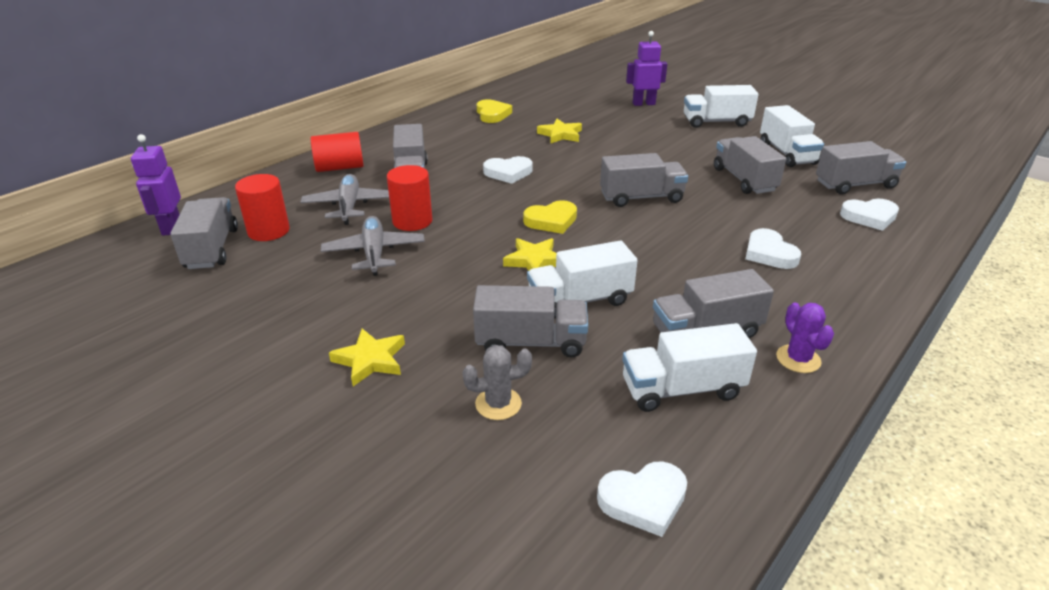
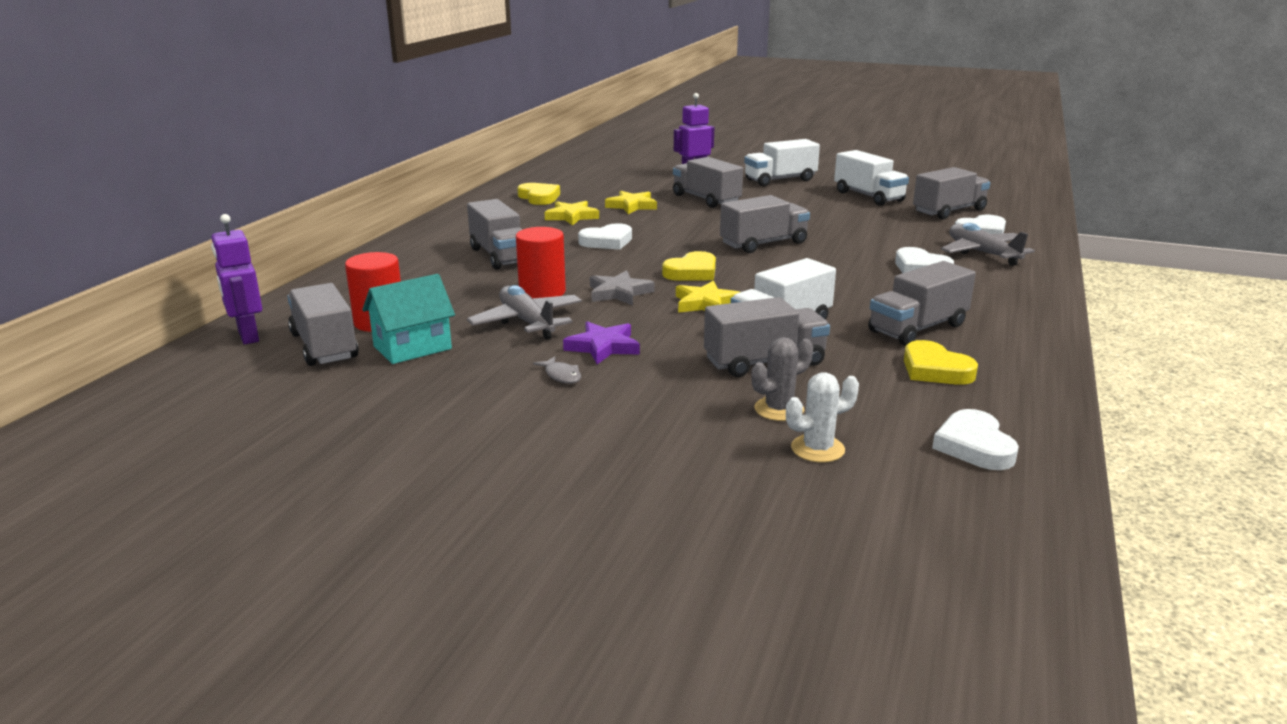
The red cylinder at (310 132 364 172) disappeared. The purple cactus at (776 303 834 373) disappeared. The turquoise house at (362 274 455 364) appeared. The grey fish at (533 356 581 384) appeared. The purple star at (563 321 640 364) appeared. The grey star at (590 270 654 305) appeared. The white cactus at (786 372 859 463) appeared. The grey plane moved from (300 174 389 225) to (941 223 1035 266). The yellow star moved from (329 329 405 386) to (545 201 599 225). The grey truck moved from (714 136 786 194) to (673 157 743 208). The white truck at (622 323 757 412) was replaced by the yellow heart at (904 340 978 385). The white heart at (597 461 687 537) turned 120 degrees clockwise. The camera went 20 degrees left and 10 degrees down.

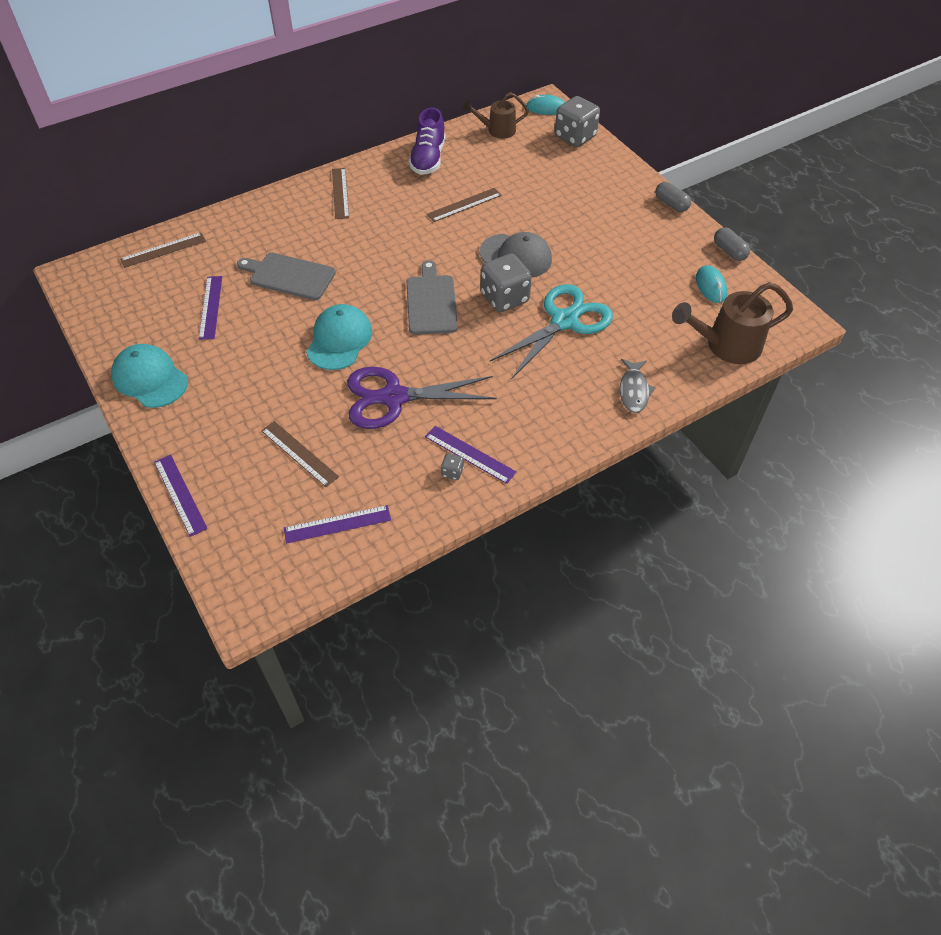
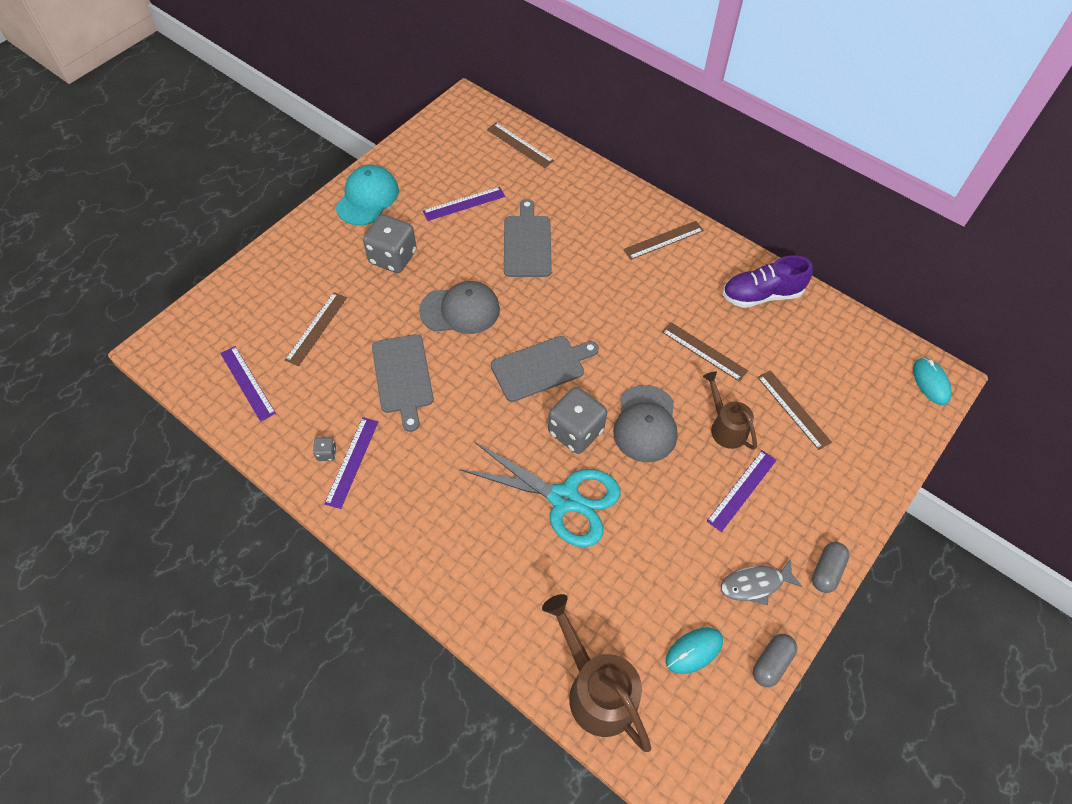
The brown ruler at (757 370 832 450) appeared. The purple ruler moved from (154 455 208 537) to (707 450 777 532). The brown watering can moved from (463 92 529 139) to (703 372 757 450). The grey dice moved from (555 96 600 147) to (363 215 417 273). The grey fish moved from (620 359 655 413) to (721 559 802 605). The purple scissors at (347 367 497 429) was replaced by the grey cutting board at (372 334 434 432). The turquoise cap at (306 304 372 370) became the grey cap at (419 281 500 334). The camera went 70 degrees right and 5 degrees up.

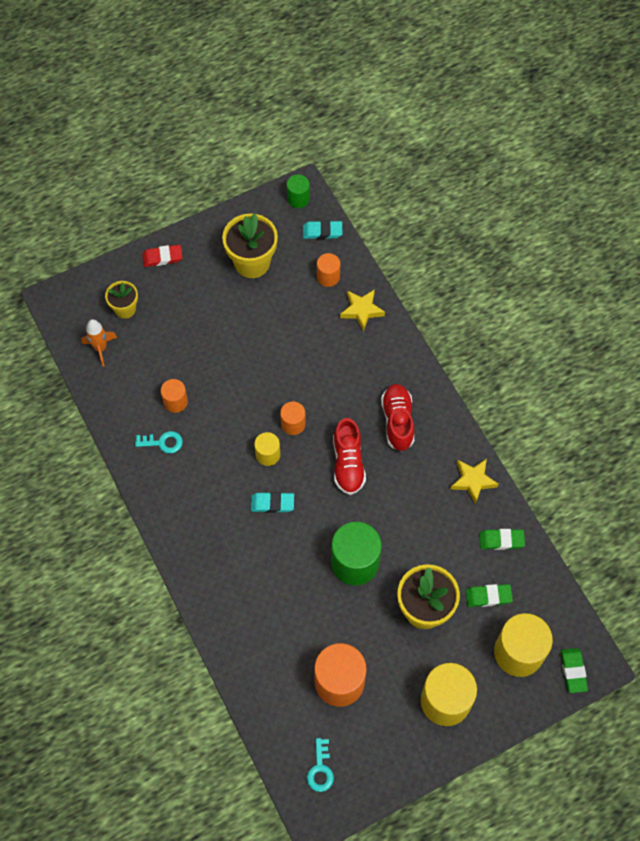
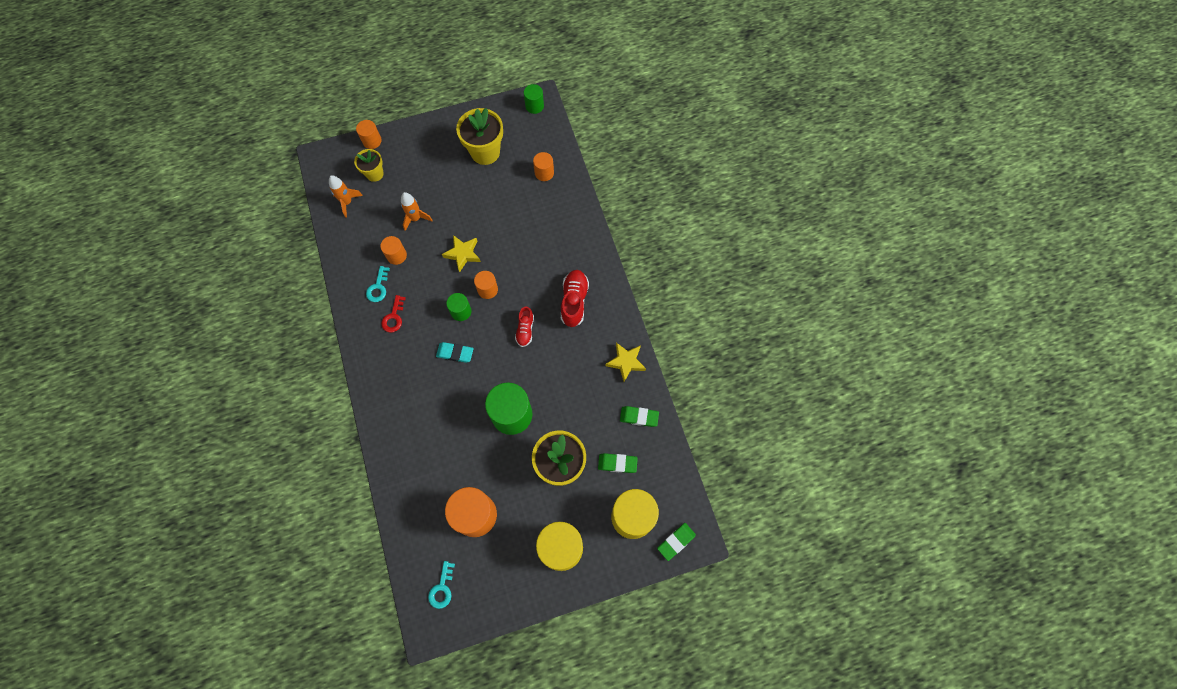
The red eraser at (142 245 183 267) disappeared. The turquoise eraser at (303 220 342 239) disappeared. The orange cylinder at (356 120 382 149) appeared. The red key at (381 295 406 332) appeared. The orange rocket at (401 192 433 231) appeared. The yellow star moved from (340 289 385 331) to (442 235 481 272). The yellow cylinder at (254 432 280 466) became the green cylinder at (446 293 471 321). The turquoise key at (135 431 183 453) turned 90 degrees clockwise. The green eraser at (561 648 588 693) turned 45 degrees clockwise. The red shoe at (333 418 366 495) changed to 0.63 times the size. The camera went 10 degrees right and 5 degrees up.

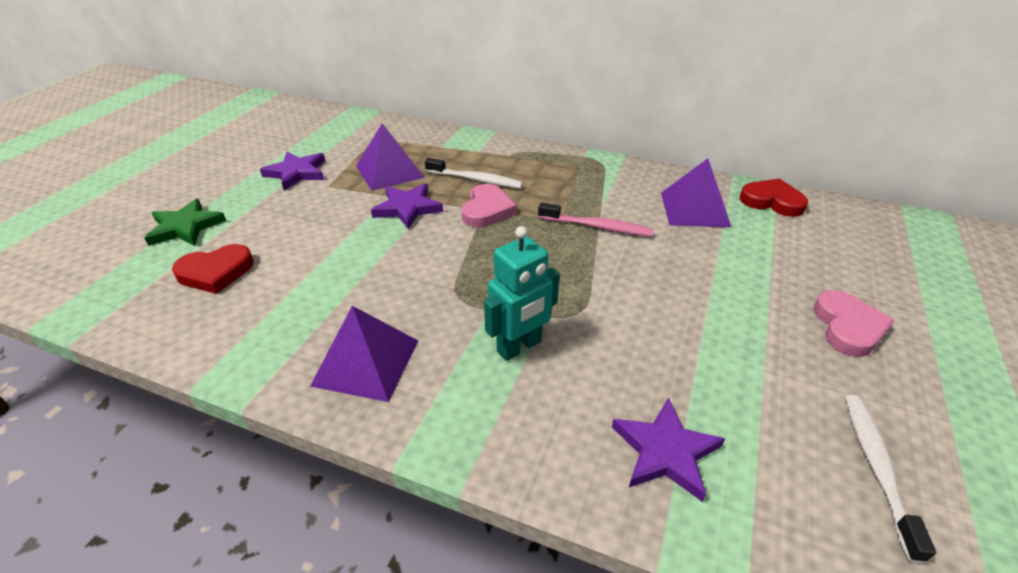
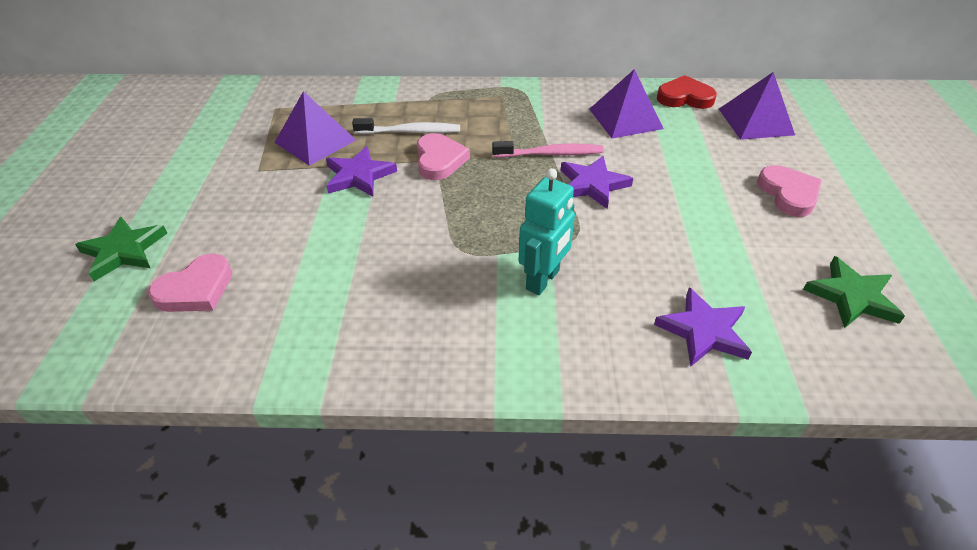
The purple star moved from (260 152 325 190) to (561 156 633 209). The purple pyramid moved from (310 306 418 402) to (719 72 795 140). The white toothbrush at (845 395 936 563) was replaced by the green star at (803 256 905 329). The red heart at (172 244 254 294) became the pink heart at (148 254 232 312). The camera went 20 degrees left and 5 degrees up.

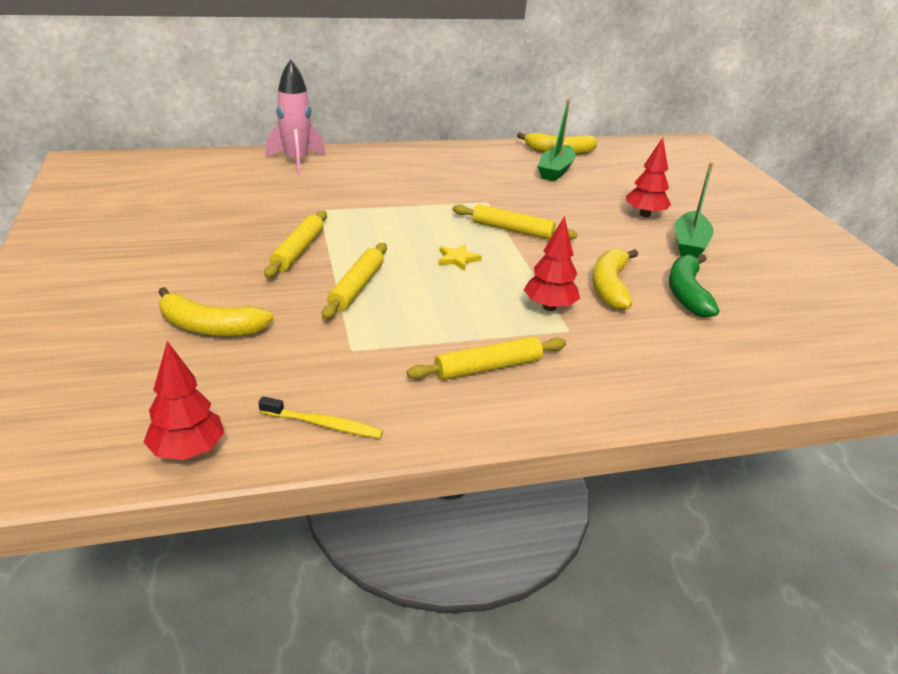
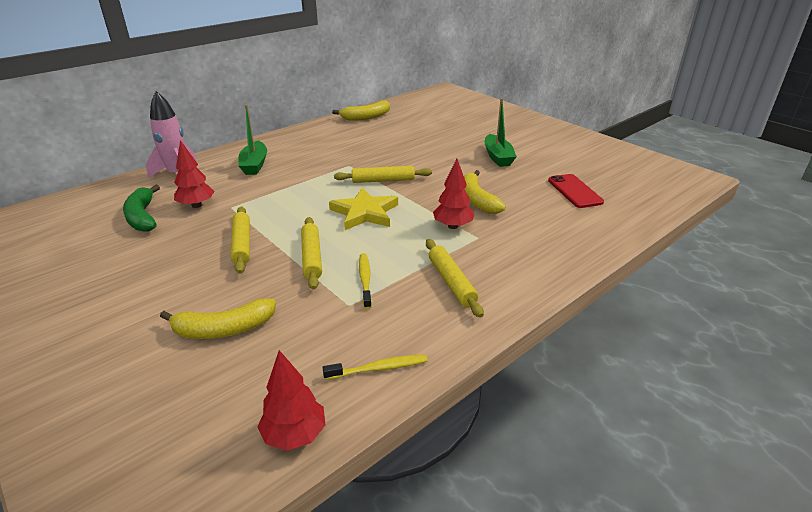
The yellow toothbrush at (359 253 372 309) appeared. The red phone at (548 174 604 208) appeared. The green boat moved from (538 99 576 182) to (238 105 267 175). The red tree moved from (626 138 671 217) to (174 140 215 208). The green banana moved from (669 254 719 318) to (123 185 160 232). The yellow rolling pin at (407 336 566 380) turned 60 degrees counterclockwise. The yellow star at (439 244 482 271) changed to 2.04 times the size. The camera went 25 degrees left and 0 degrees up.

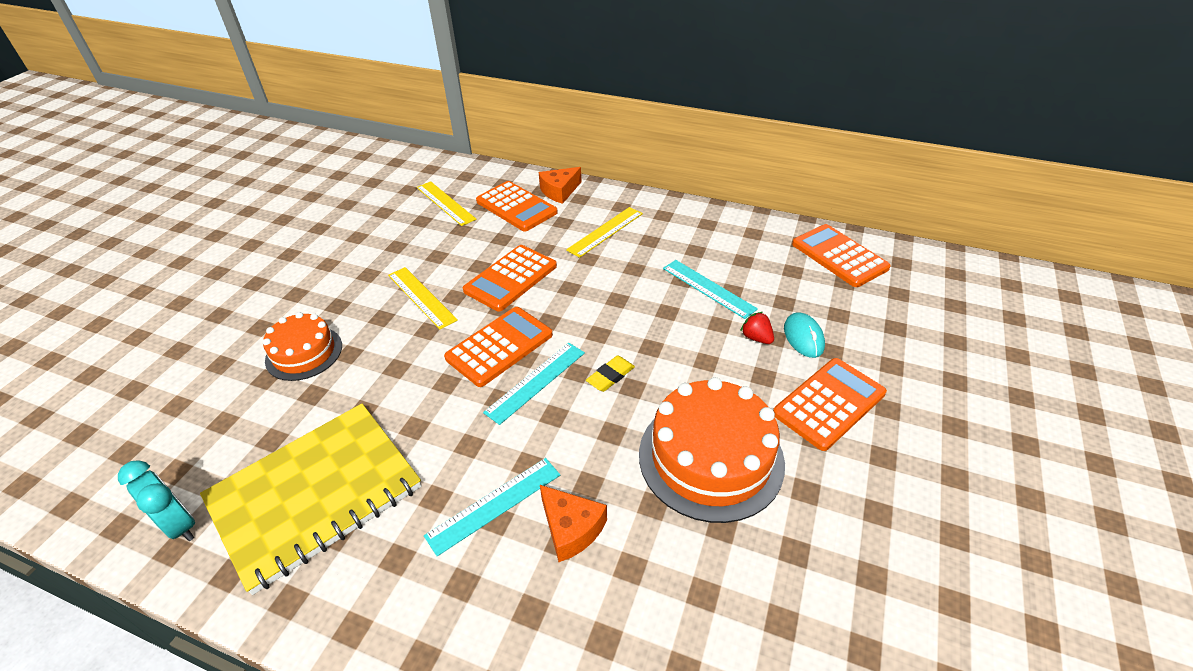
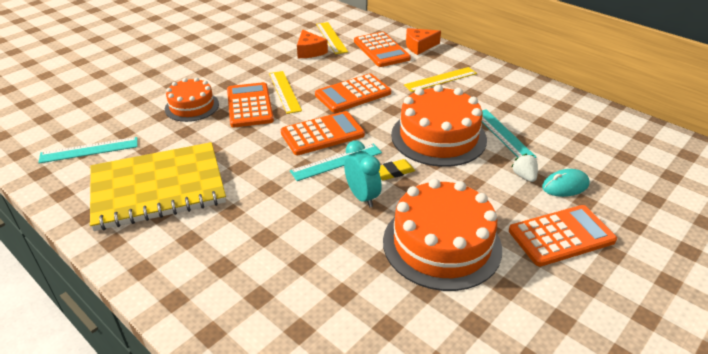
The orange cake at (391 85 487 167) appeared. The turquoise clock moved from (118 460 195 541) to (344 141 382 207). The turquoise ruler moved from (424 458 560 556) to (38 137 138 163). The orange cheese moved from (540 485 607 562) to (297 29 328 58). The orange calculator moved from (792 224 891 287) to (227 82 274 127). The red strawberry at (740 312 774 344) became the white strawberry at (511 154 538 182). The turquoise mouse at (784 313 825 358) turned 60 degrees clockwise. The camera went 20 degrees right and 5 degrees down.

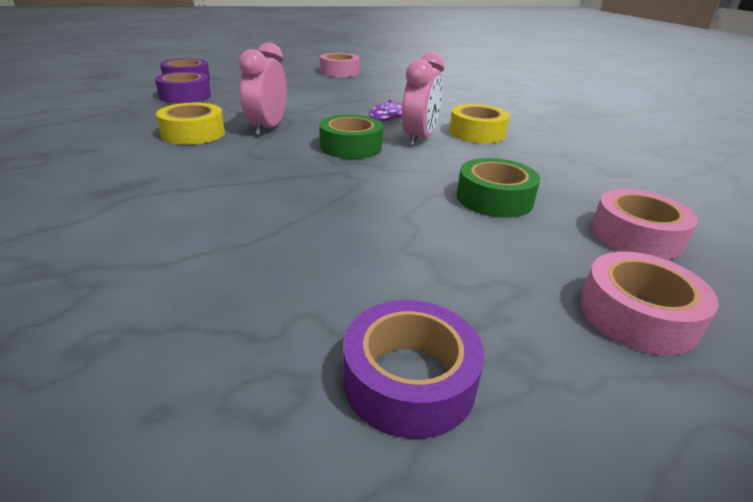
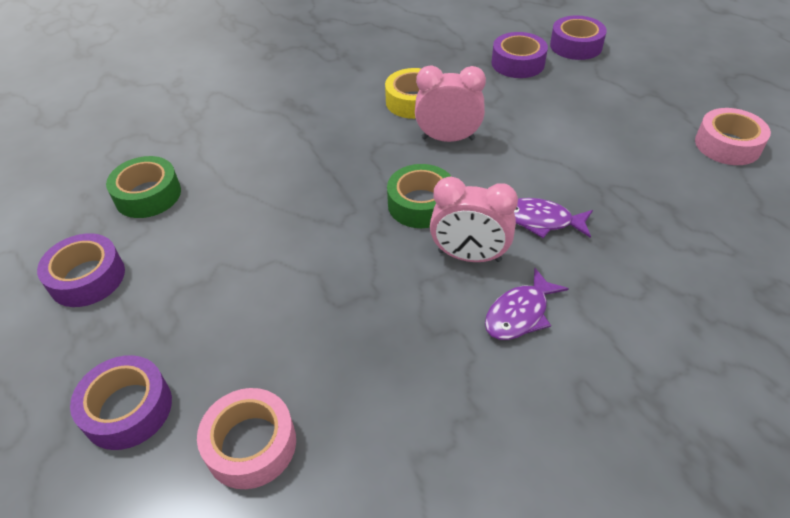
The green tape moved from (457 158 540 218) to (106 156 181 218). The yellow tape at (449 104 510 143) was replaced by the purple fish at (485 268 569 340). The pink tape at (580 252 719 356) became the purple tape at (70 355 172 450). The camera went 85 degrees right and 15 degrees up.

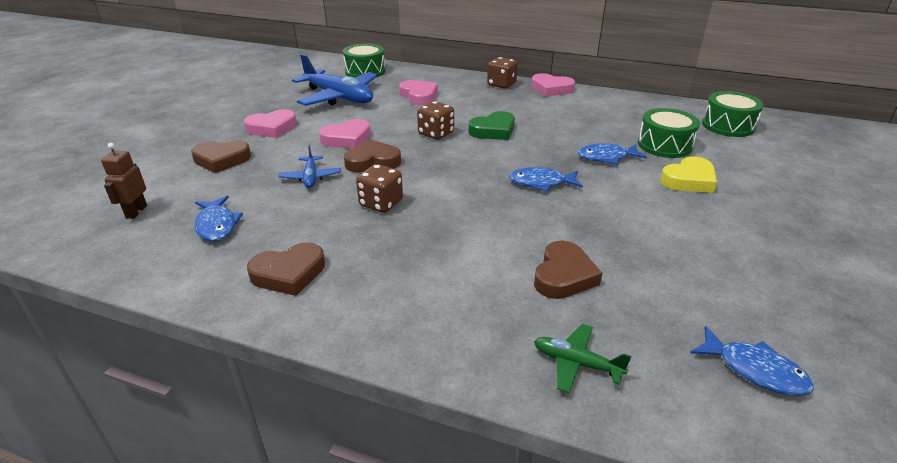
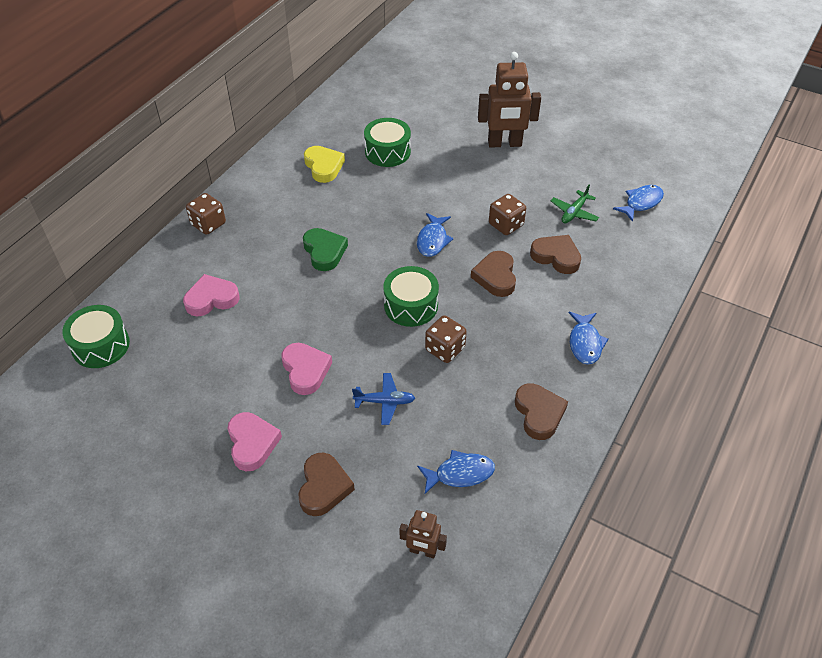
The blue plane at (292 54 377 106) disappeared. The pink heart at (531 73 575 97) disappeared. The brown robot at (478 52 541 147) appeared. The brown heart moved from (344 139 401 172) to (471 251 516 297). The brown dice moved from (417 101 454 140) to (489 194 526 235). The green plane moved from (534 324 631 393) to (551 185 599 223). The blue fish moved from (578 143 647 164) to (569 312 608 365). The yellow heart moved from (660 156 717 193) to (304 146 345 183). The green drum moved from (702 91 764 137) to (383 266 439 327). The camera went 80 degrees left and 15 degrees up.

